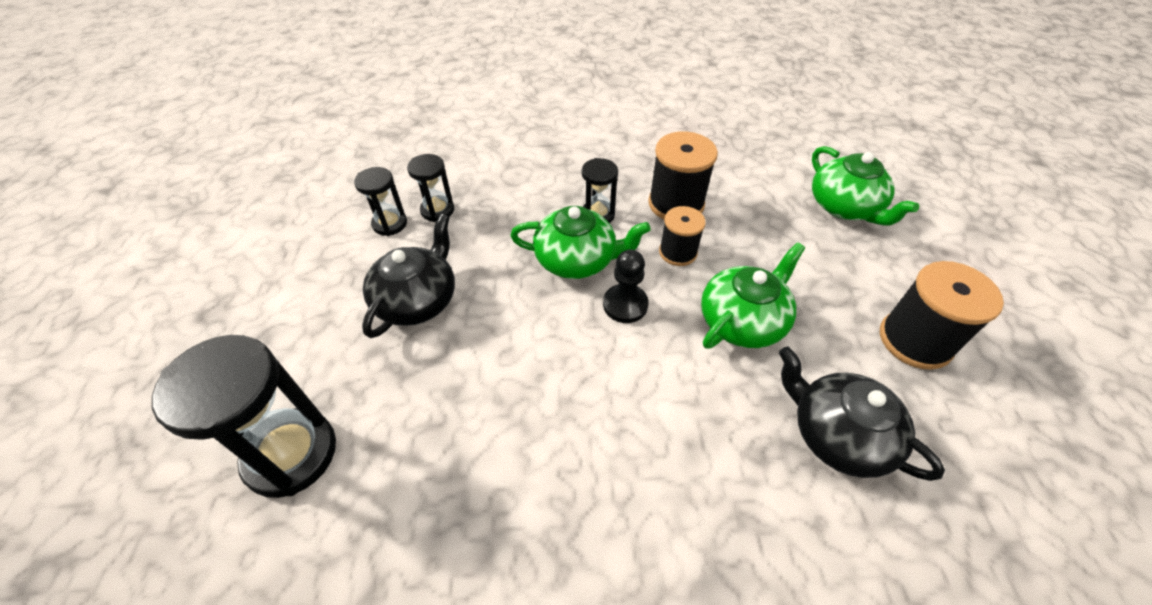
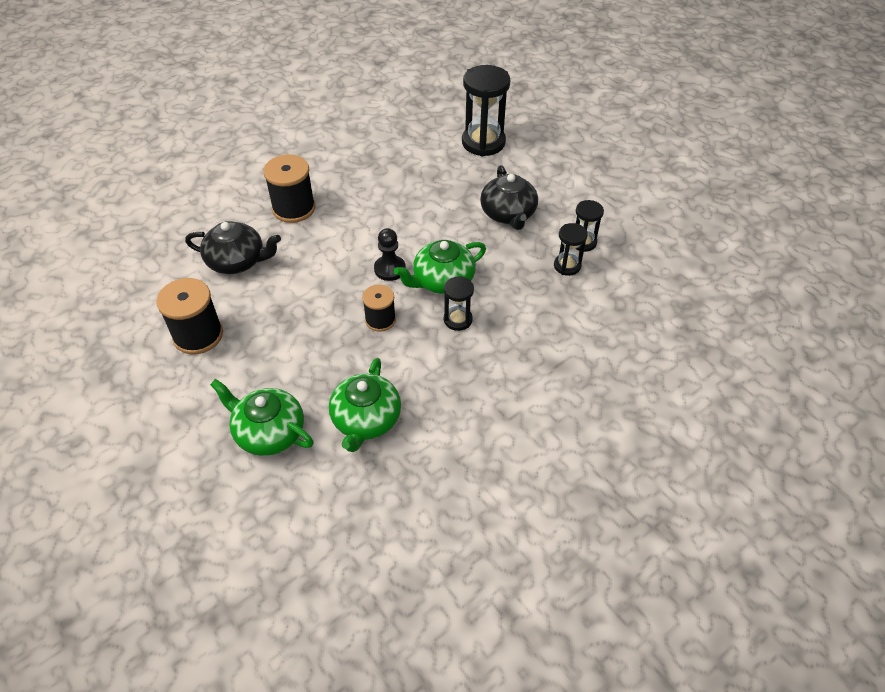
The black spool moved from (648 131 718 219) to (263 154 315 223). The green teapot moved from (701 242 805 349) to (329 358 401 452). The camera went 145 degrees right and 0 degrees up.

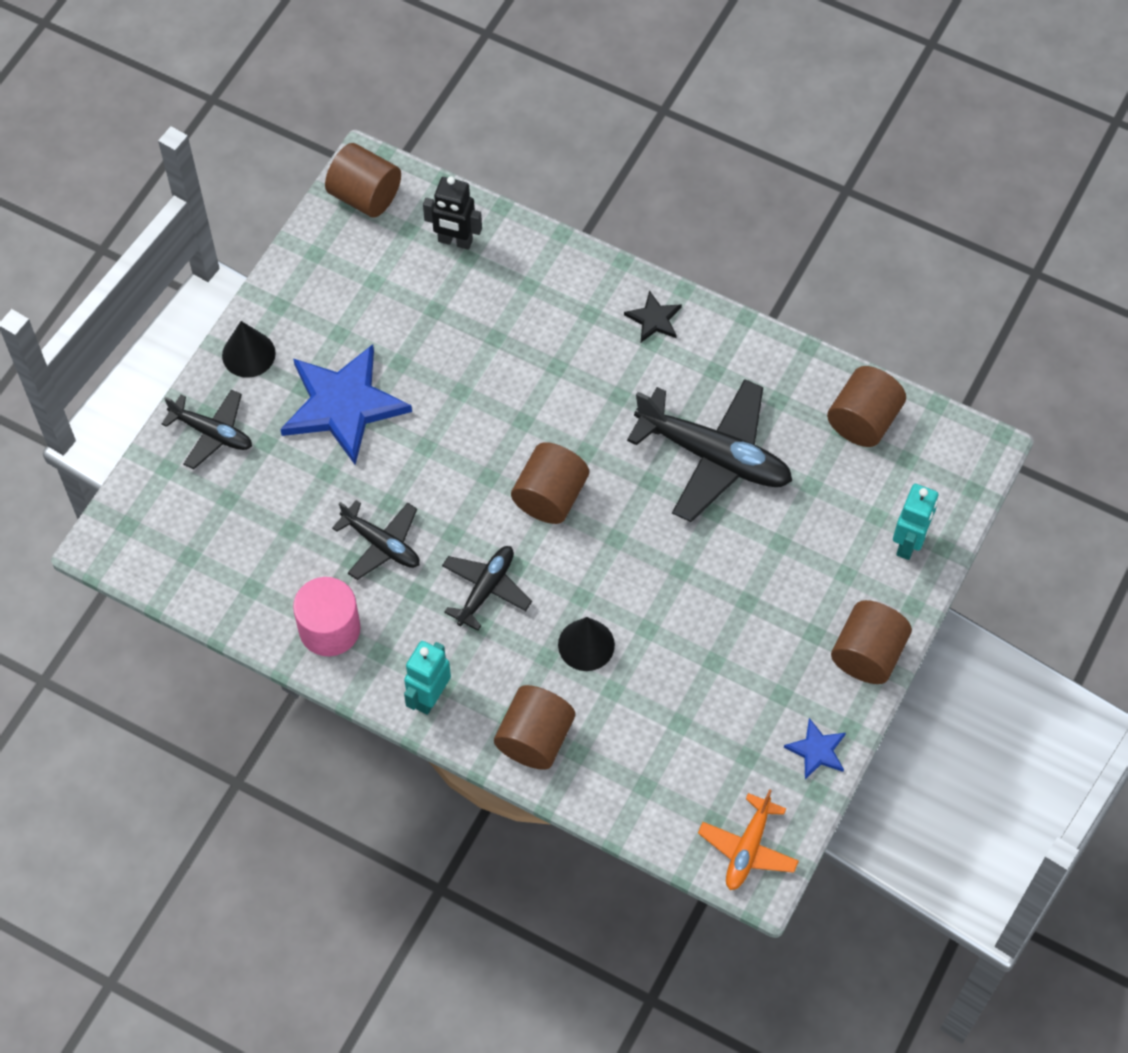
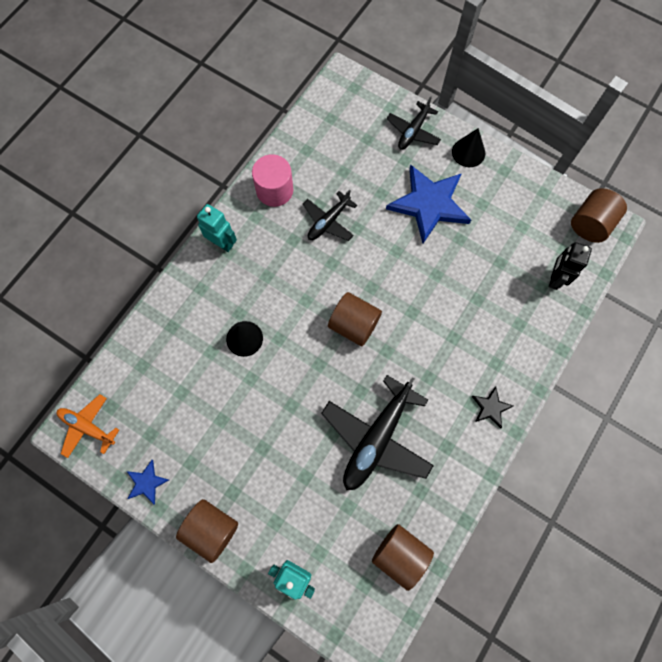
The black plane at (442 546 532 631) disappeared. The brown cylinder at (494 685 575 770) disappeared. The camera went 95 degrees right and 10 degrees up.

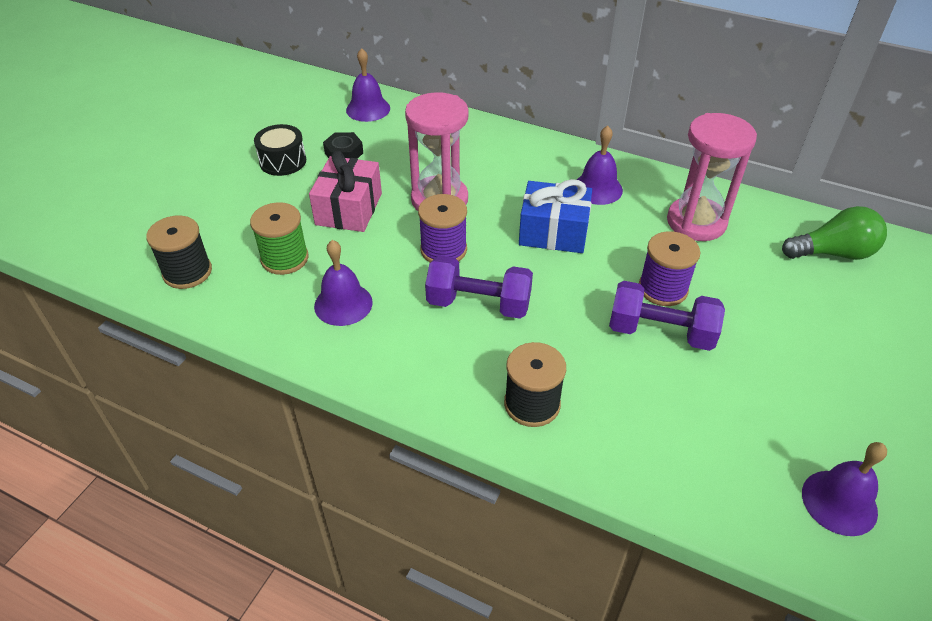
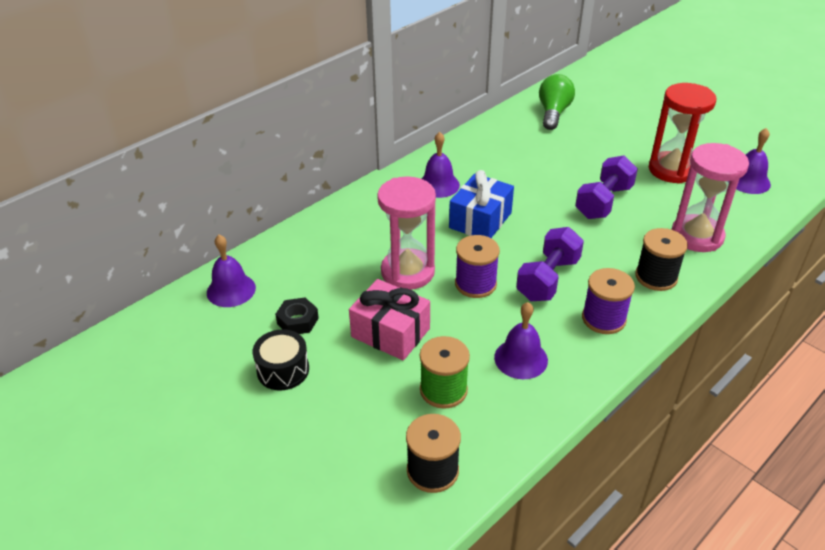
The red hourglass at (649 83 716 184) appeared. The purple spool moved from (639 231 701 306) to (582 268 635 334). The pink hourglass moved from (667 113 757 241) to (671 143 749 252). The camera went 70 degrees left and 5 degrees down.

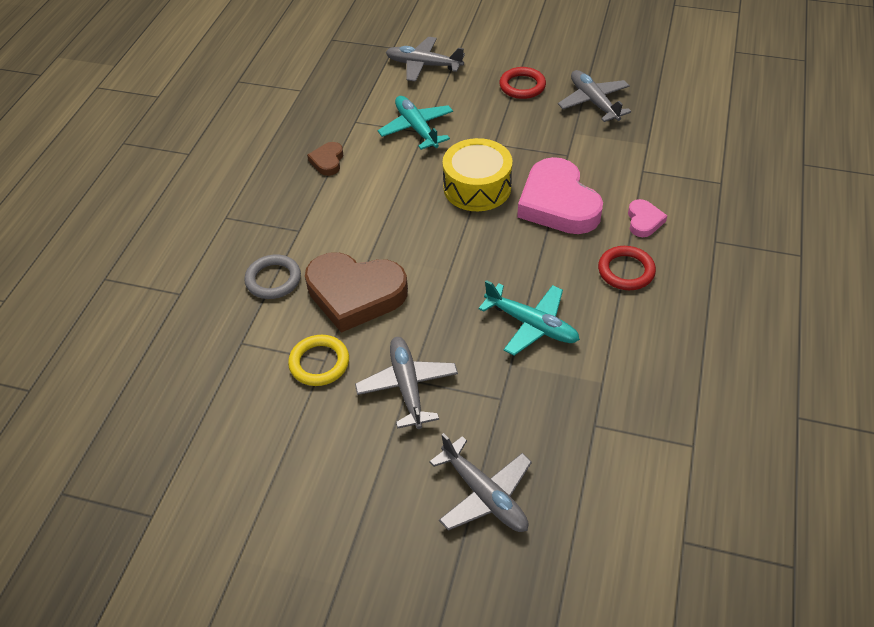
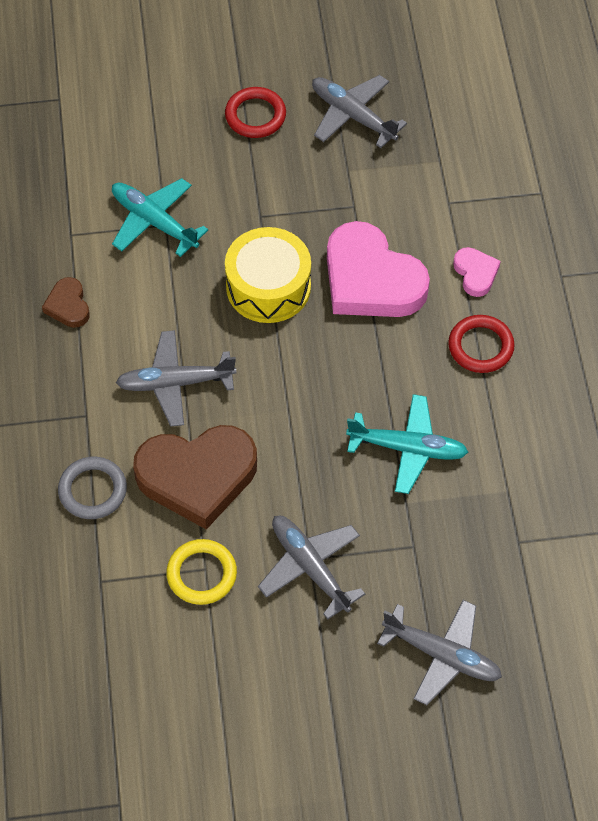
The grey plane moved from (386 37 465 82) to (116 330 237 427). The camera went 25 degrees left and 10 degrees up.

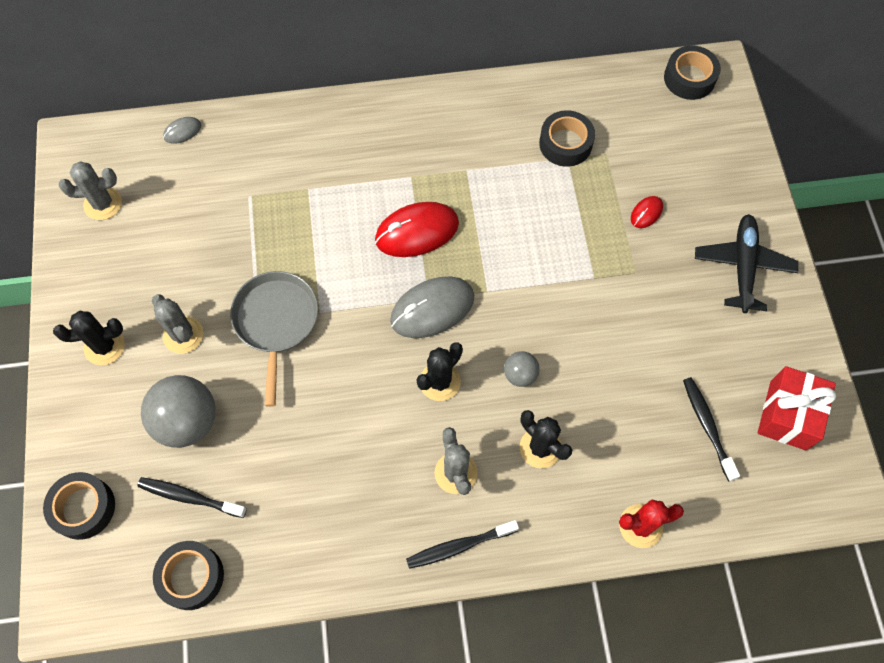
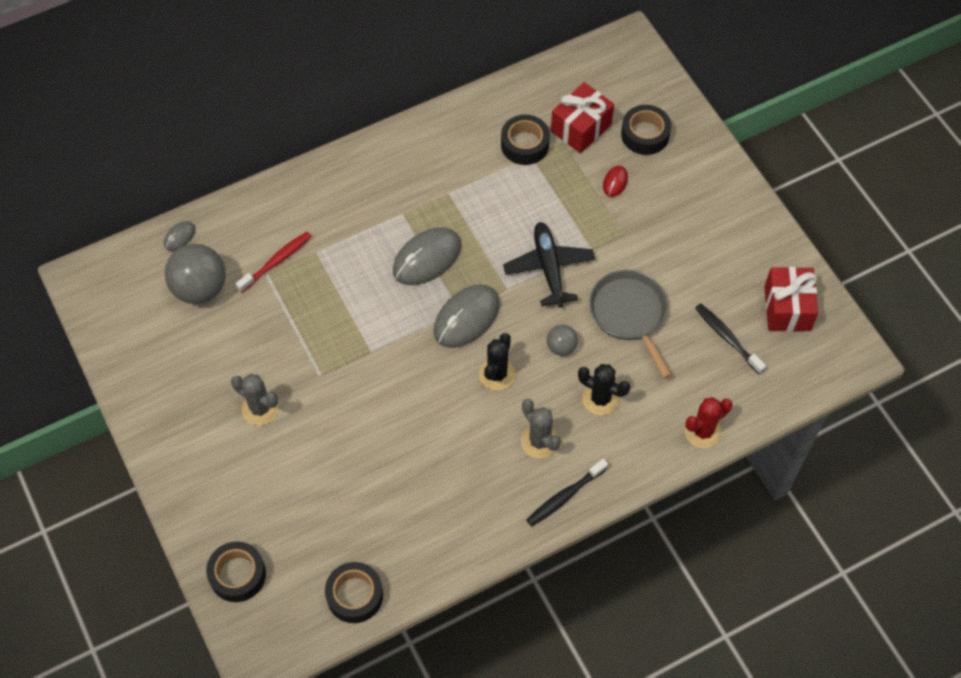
The black cactus at (53 311 125 365) disappeared. The grey cactus at (59 162 122 220) disappeared. The black toothbrush at (137 477 247 518) disappeared. The red toothbrush at (236 232 312 293) appeared. The red gift at (551 82 614 153) appeared. The grey ball moved from (141 375 216 448) to (165 244 226 304). The grey pan moved from (230 271 318 407) to (589 270 672 379). The black tape moved from (664 45 721 100) to (621 105 671 155). The black plane moved from (695 214 798 313) to (503 222 595 308). The red mouse at (375 202 459 257) became the grey mouse at (393 227 461 285). The camera went 20 degrees left and 5 degrees down.

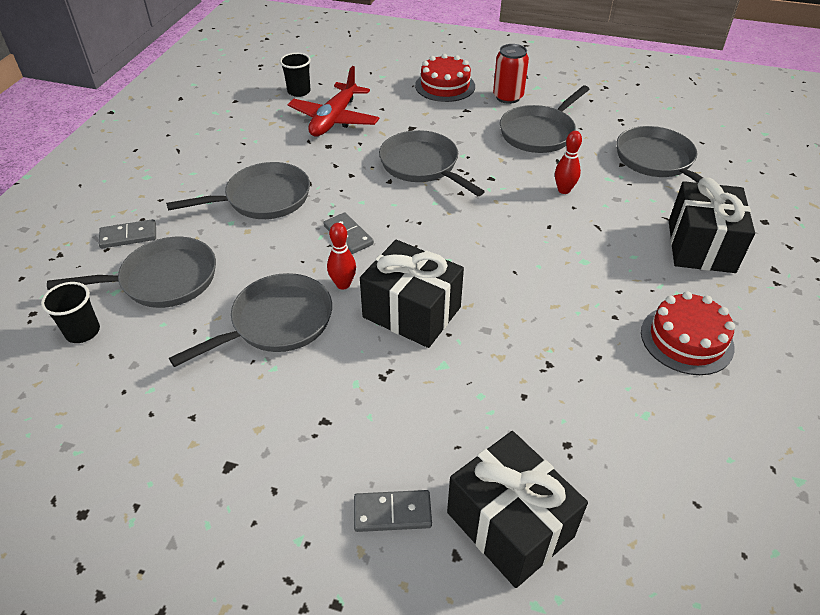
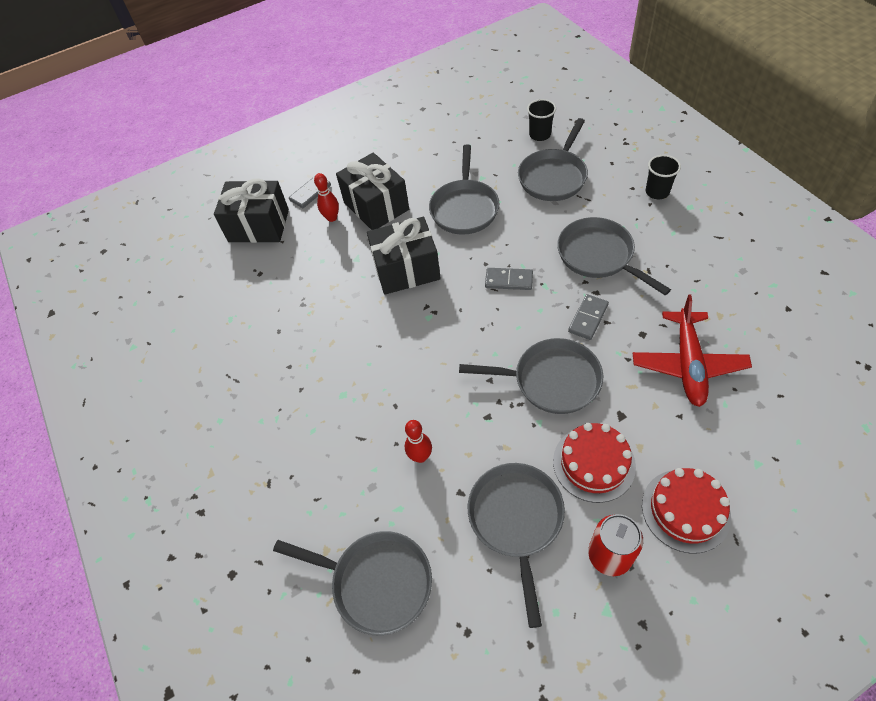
The grey domino moved from (99 219 156 249) to (568 294 609 340). The black cup moved from (280 53 311 97) to (646 155 681 199). The red bowling pin moved from (327 223 356 290) to (314 173 339 222). The red cake moved from (641 291 735 375) to (553 423 636 503). The black gift moved from (669 178 755 273) to (336 153 409 230). The grey pan at (166 162 310 219) turned 120 degrees clockwise. The red plane at (287 66 380 137) turned 150 degrees counterclockwise. The camera went 140 degrees right and 10 degrees up.

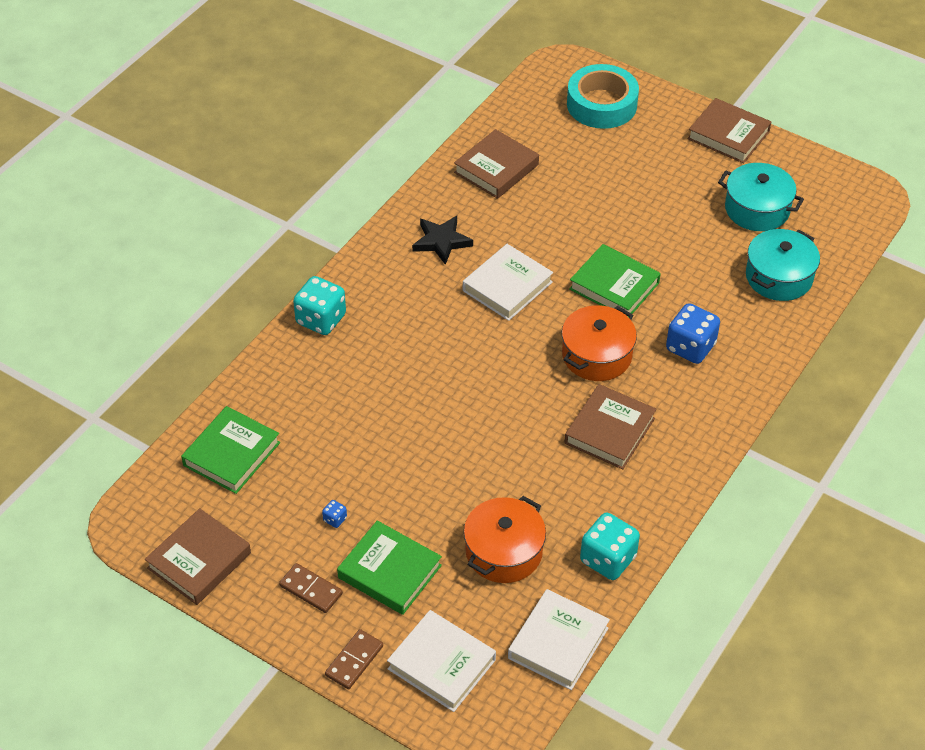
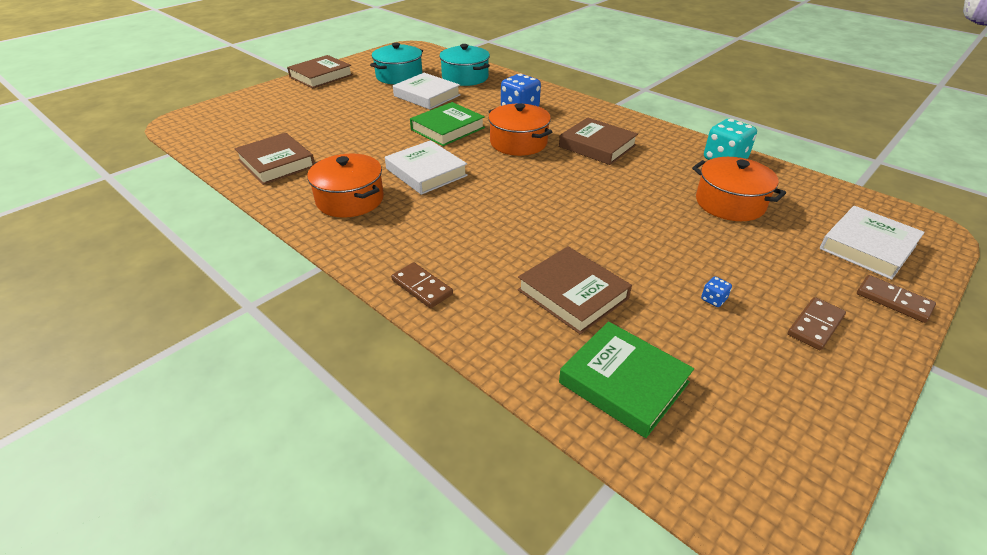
The green book at (337 521 442 615) disappeared. The turquoise tape at (567 64 639 129) disappeared. The brown book moved from (145 508 251 605) to (518 246 632 334). The white book moved from (508 589 610 690) to (393 73 461 109). The turquoise dice at (293 276 346 335) was replaced by the brown domino at (391 262 453 308). The black star at (412 216 473 265) was replaced by the orange pot at (307 154 384 218). The camera went 80 degrees left and 10 degrees down.

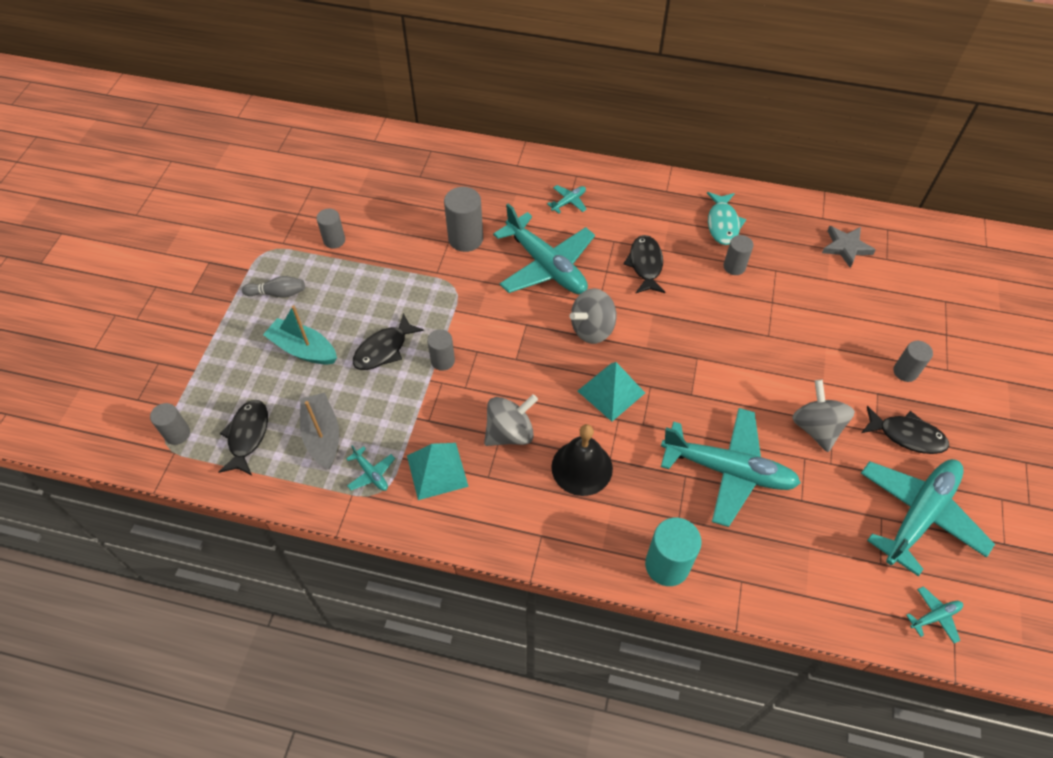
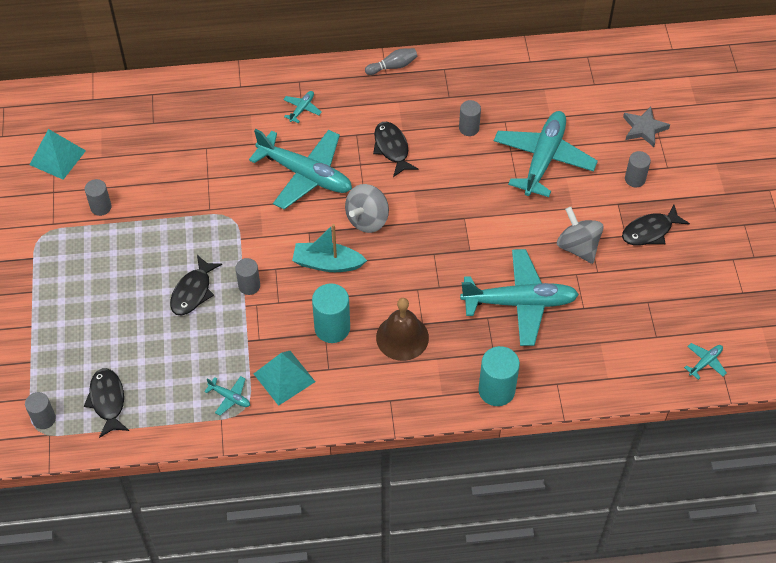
The grey boat at (300 392 339 469) disappeared. The grey cylinder at (444 187 483 252) disappeared. The turquoise fish at (707 192 746 245) disappeared. The grey bowling pin moved from (242 276 305 298) to (365 48 418 75). The turquoise boat moved from (263 305 337 365) to (292 224 367 272). The turquoise pyramid moved from (578 362 645 422) to (29 129 86 180). The grey star moved from (822 226 876 268) to (623 106 670 147). The turquoise plane moved from (861 459 995 576) to (494 111 598 197). The grey spinning top at (484 394 538 446) was replaced by the turquoise cylinder at (312 283 350 343). The black bell at (551 424 613 496) became the brown bell at (376 298 429 361). The black fish at (861 406 949 454) turned 150 degrees clockwise. The camera went 20 degrees left and 0 degrees up.

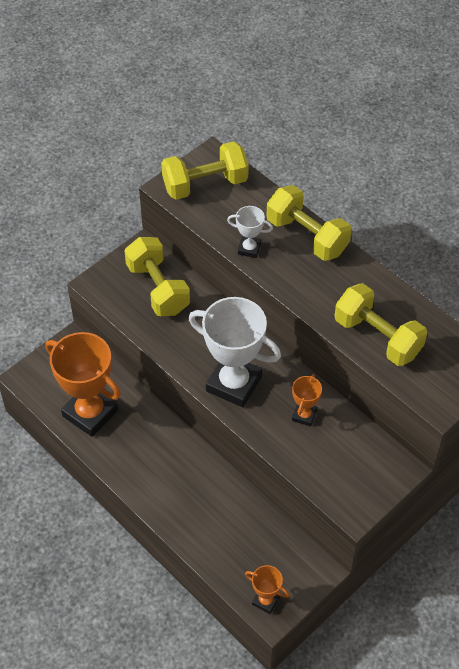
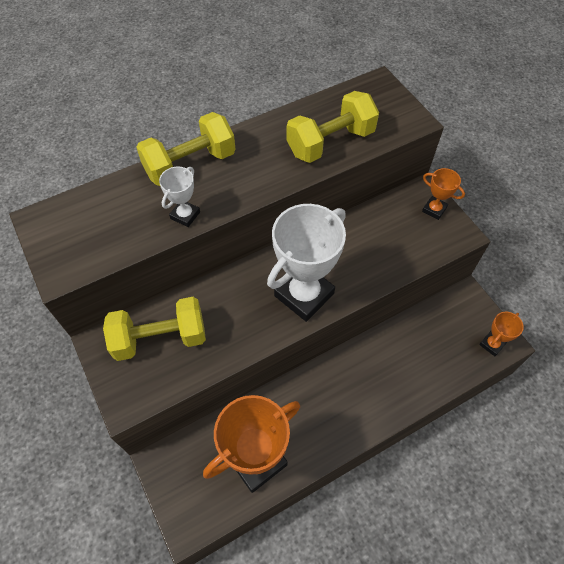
The yellow dumbbell at (161 141 249 200) disappeared. The orange trophy moved from (292 374 322 426) to (422 168 465 220). The camera went 75 degrees left and 5 degrees up.

